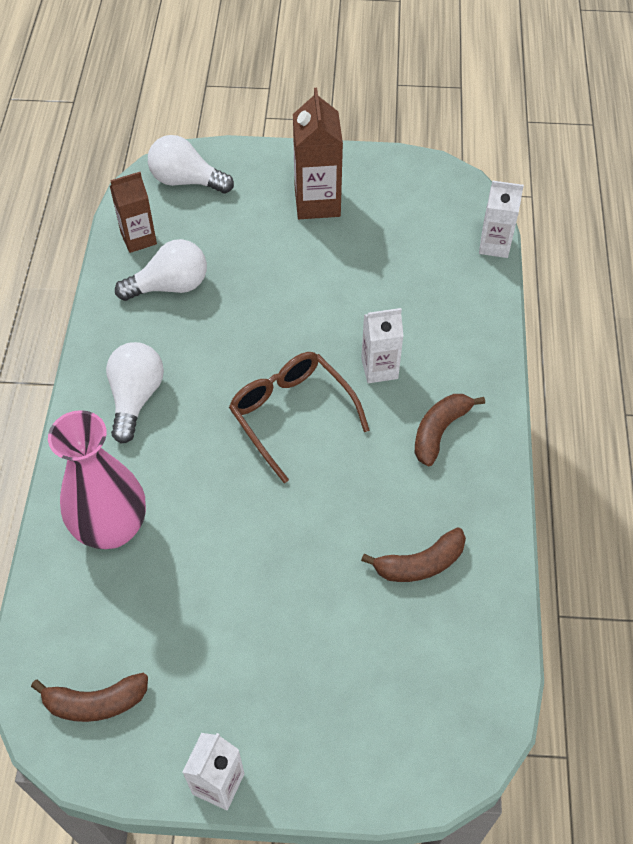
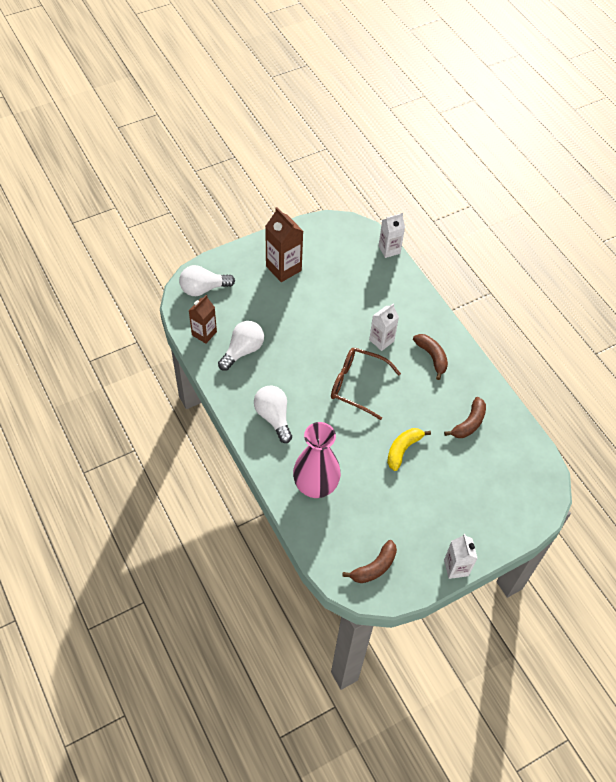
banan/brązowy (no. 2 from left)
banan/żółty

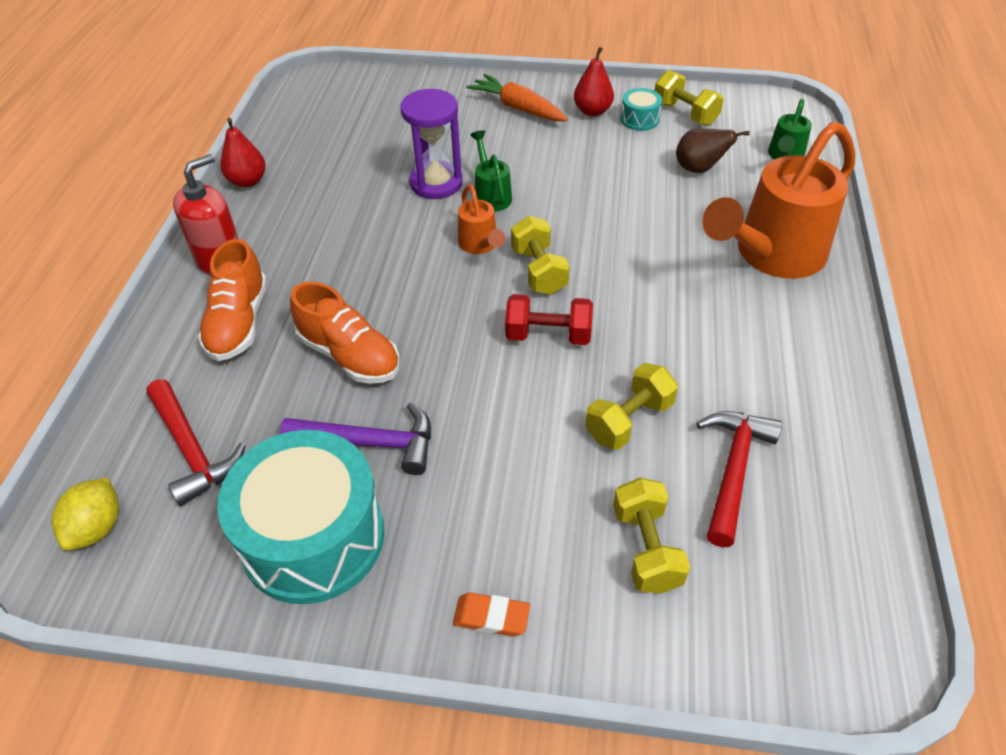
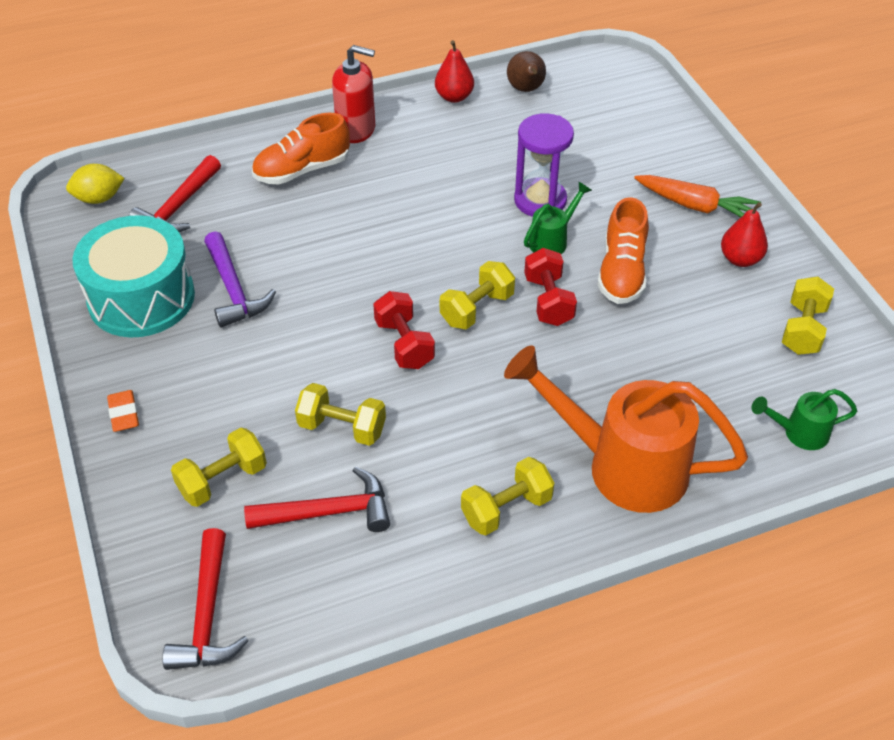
marchewka/pomarańczowy
bęben/turkusowy (no. 2 from left in the first image)
gruszka/brązowy
konewka/pomarańczowy (no. 1 from left in the first image)
but/pomarańczowy (no. 2 from left)
hantel/czerwony (no. 2 from left)
hantel/żółty (no. 4 from left)
młotek/czerwony (no. 2 from left)

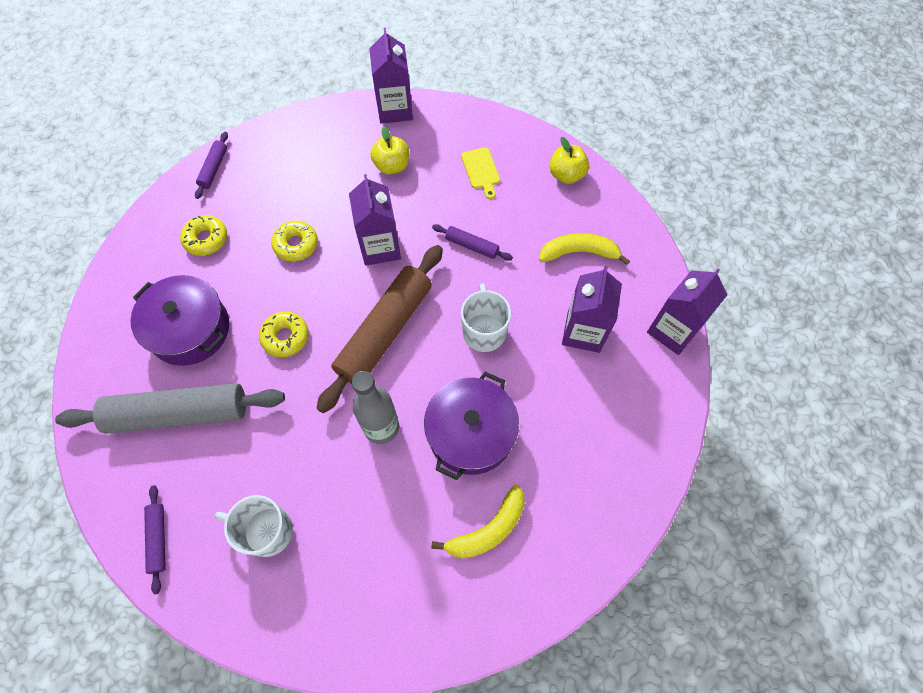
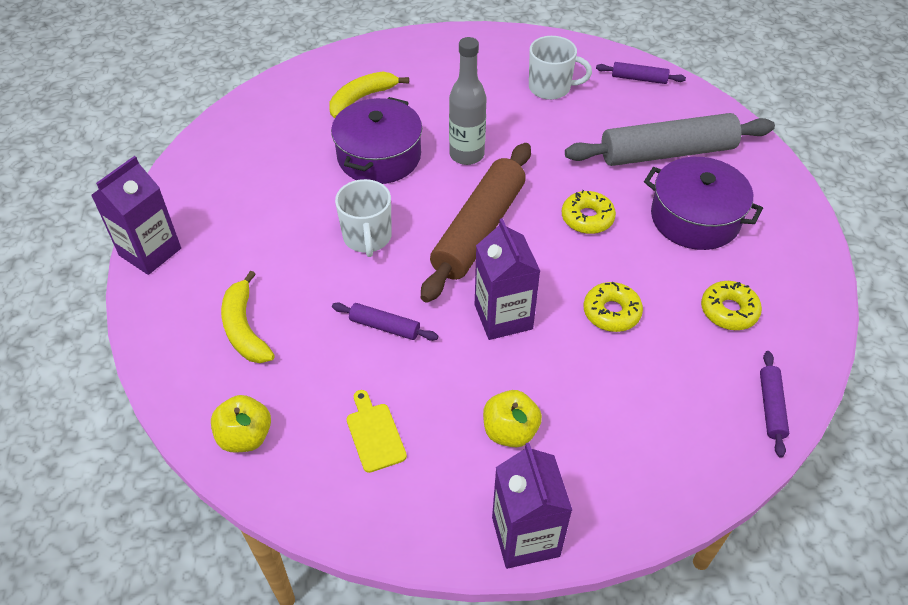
banan/żółty (no. 1 from left)
karton mleka/fioletowy (no. 3 from left in the first image)
wałek do ciasta/fioletowy (no. 2 from left)

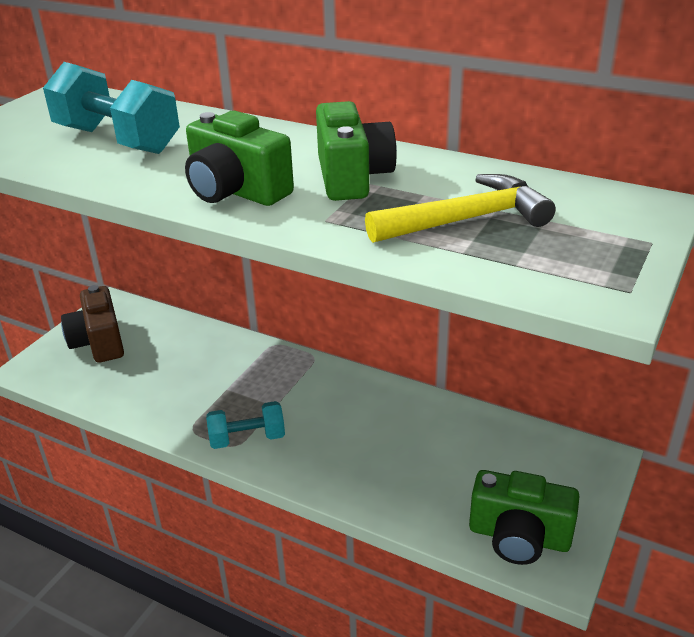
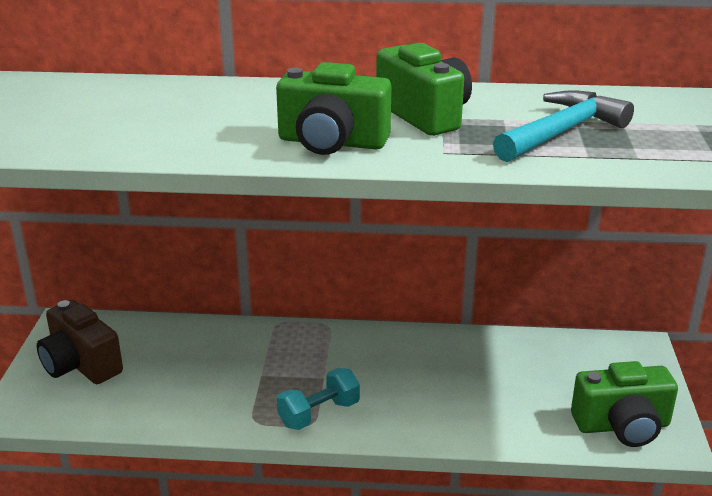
hantel/turkusowy (no. 1 from left in the first image)
młotek/turkusowy

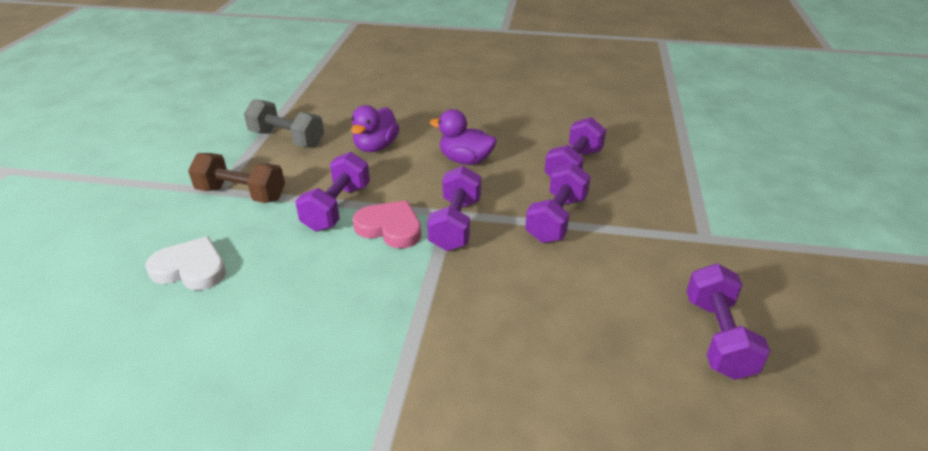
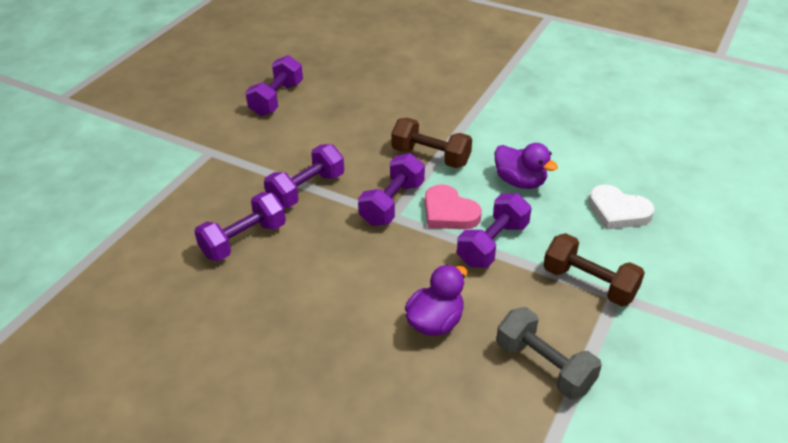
kaczka/fioletowy (no. 2 from left)
hantel/brązowy (no. 1 from left)

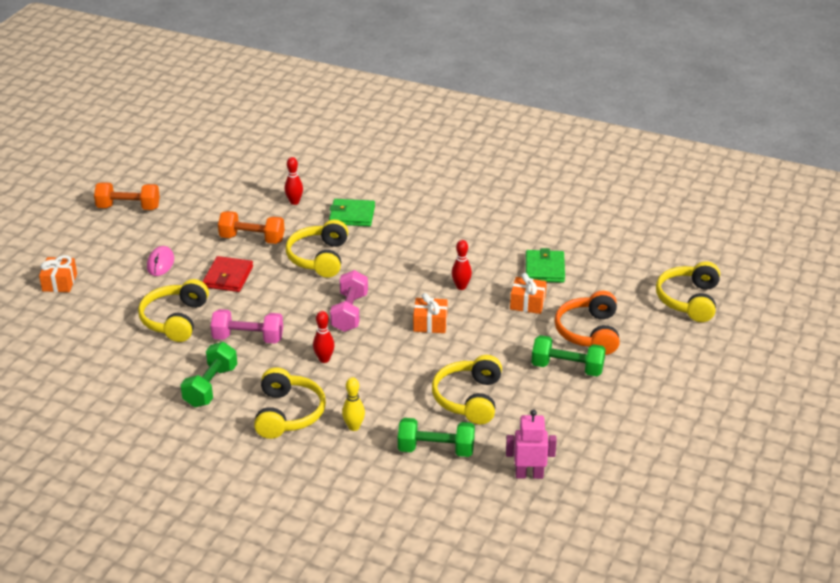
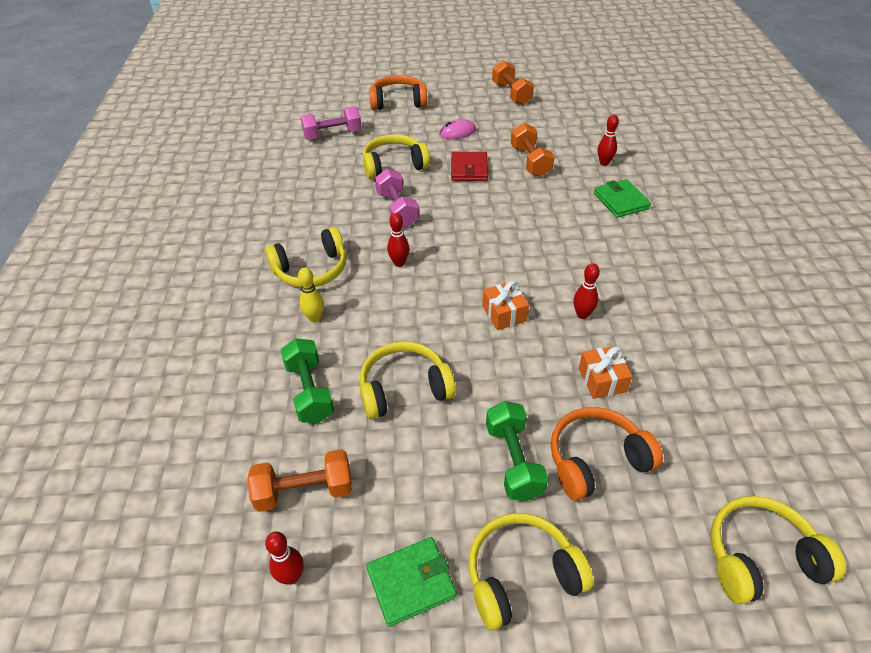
słuchawki/żółty (no. 4 from left)
portfel/zielony (no. 1 from left)
słuchawki/pomarańczowy (no. 1 from left)
portfel/czerwony
hantel/różowy (no. 1 from left)
hantel/zielony (no. 1 from left in the first image)
hantel/pomarańczowy (no. 1 from left)
kręgiel/czerwony (no. 1 from left)

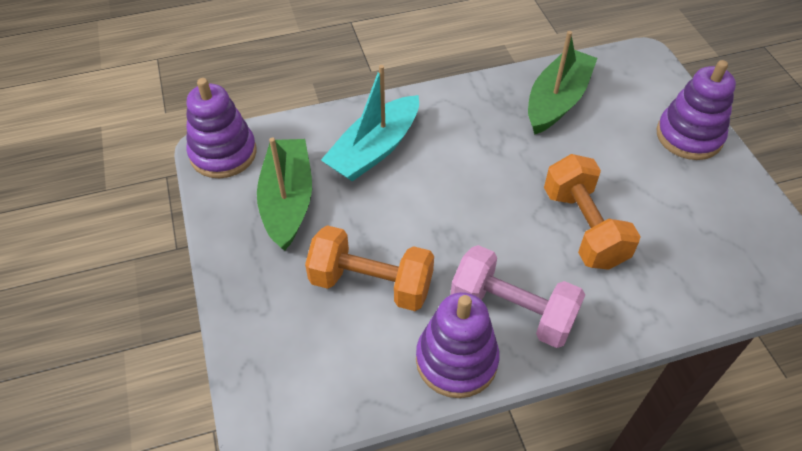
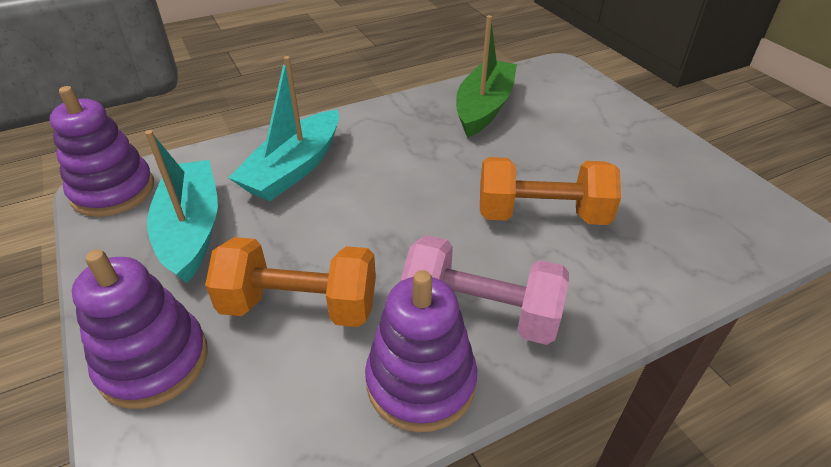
zabawka nakładanka/fioletowy (no. 2 from left)
łódka/turkusowy (no. 1 from left)
hantel/pomarańczowy (no. 2 from left)

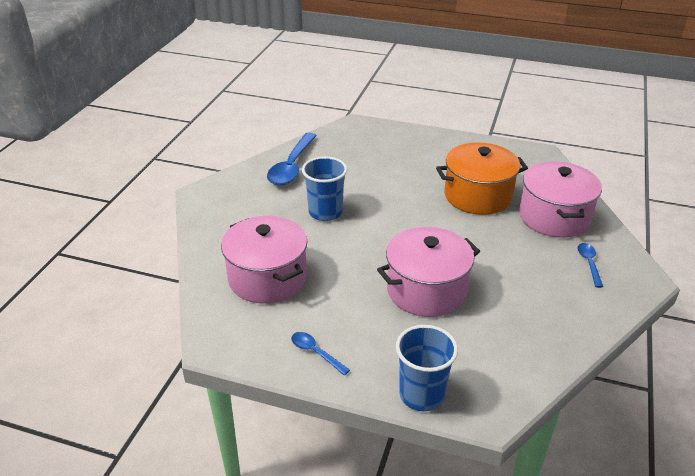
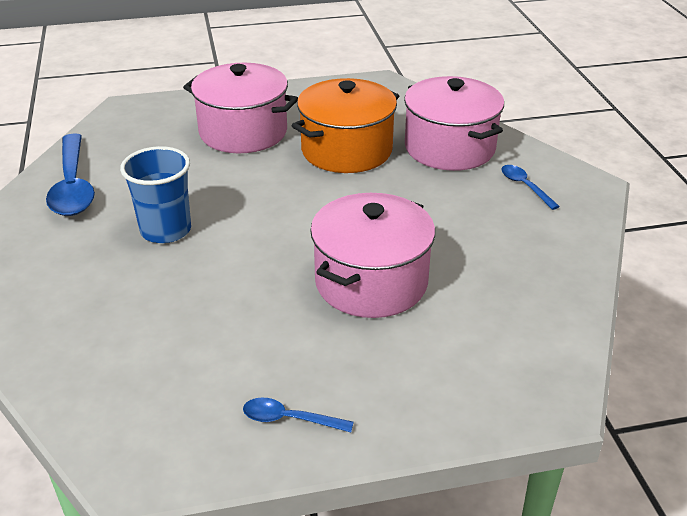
garnek/różowy (no. 1 from left)
szklanka/niebieski (no. 2 from left in the first image)

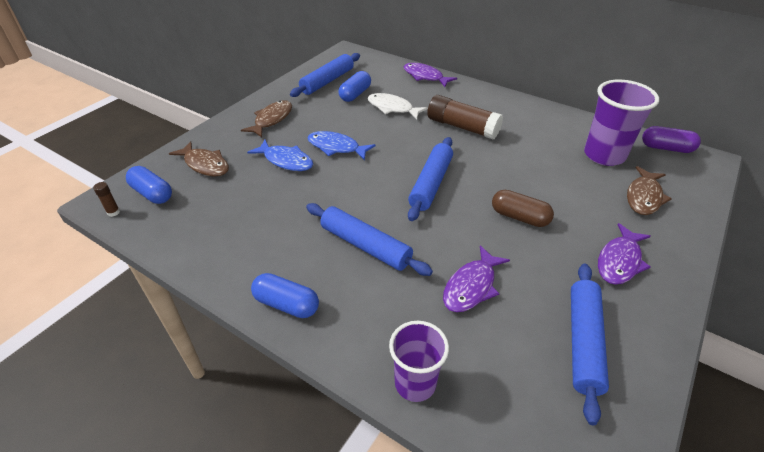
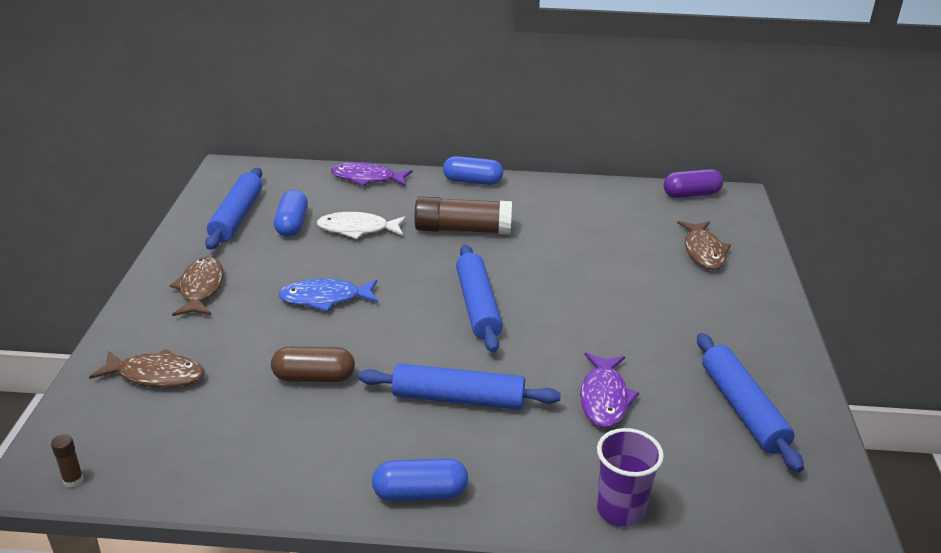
szklanka/fioletowy (no. 2 from left in the first image)
ryba/niebieski (no. 1 from left in the first image)
kapsułka/niebieski (no. 3 from left)
kapsułka/brązowy
ryba/fioletowy (no. 3 from left in the first image)

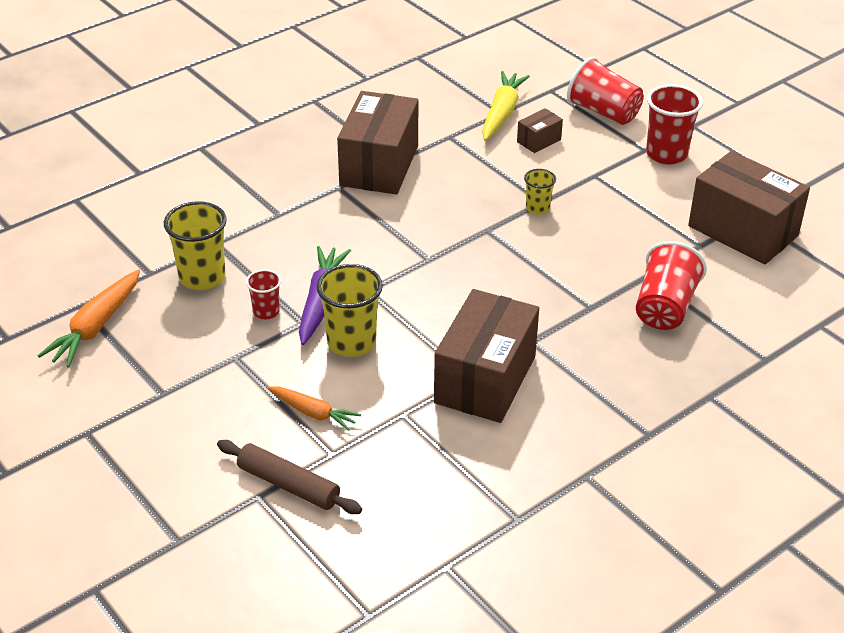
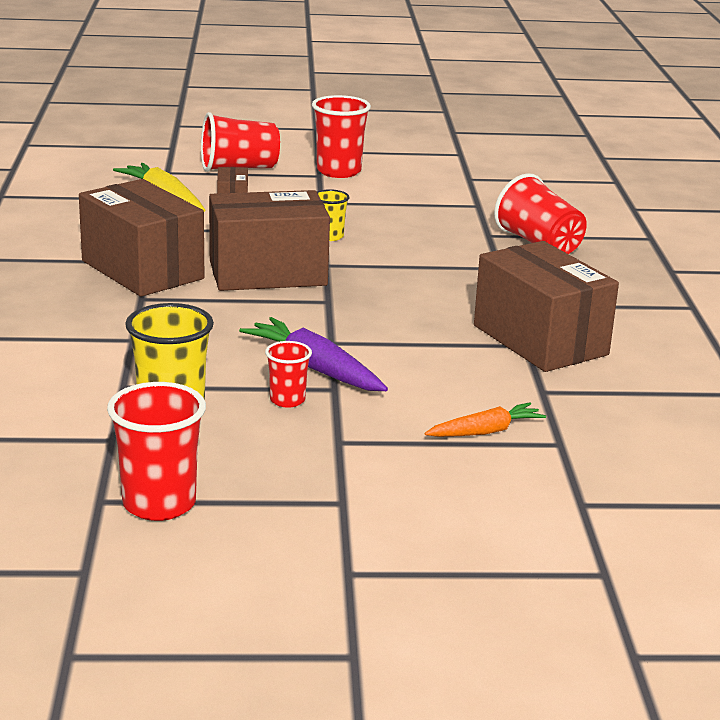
pudełko/brązowy (no. 3 from left)
szklanka/żółty (no. 2 from left in the first image)
szklanka/czerwony (no. 1 from left)
wałek do ciasta/brązowy

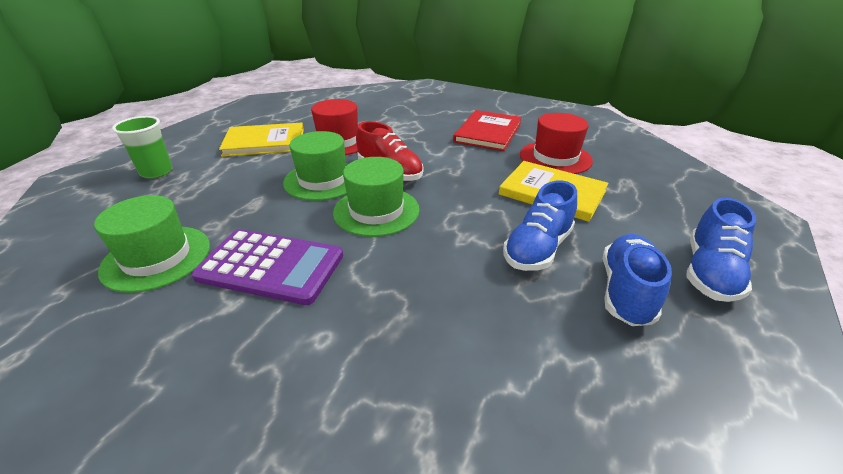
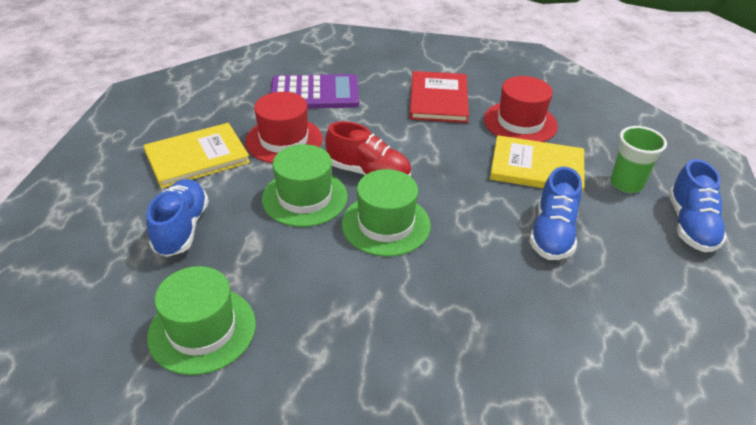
szklanka/zielony
kalkulator/fioletowy
but/niebieski (no. 1 from left)

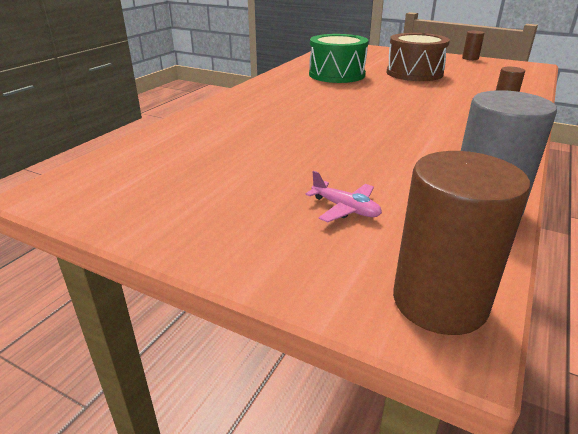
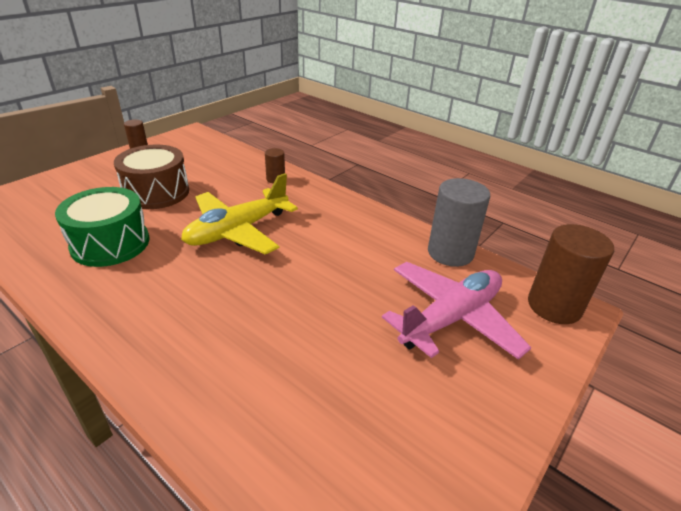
samolot/różowy
samolot/żółty

